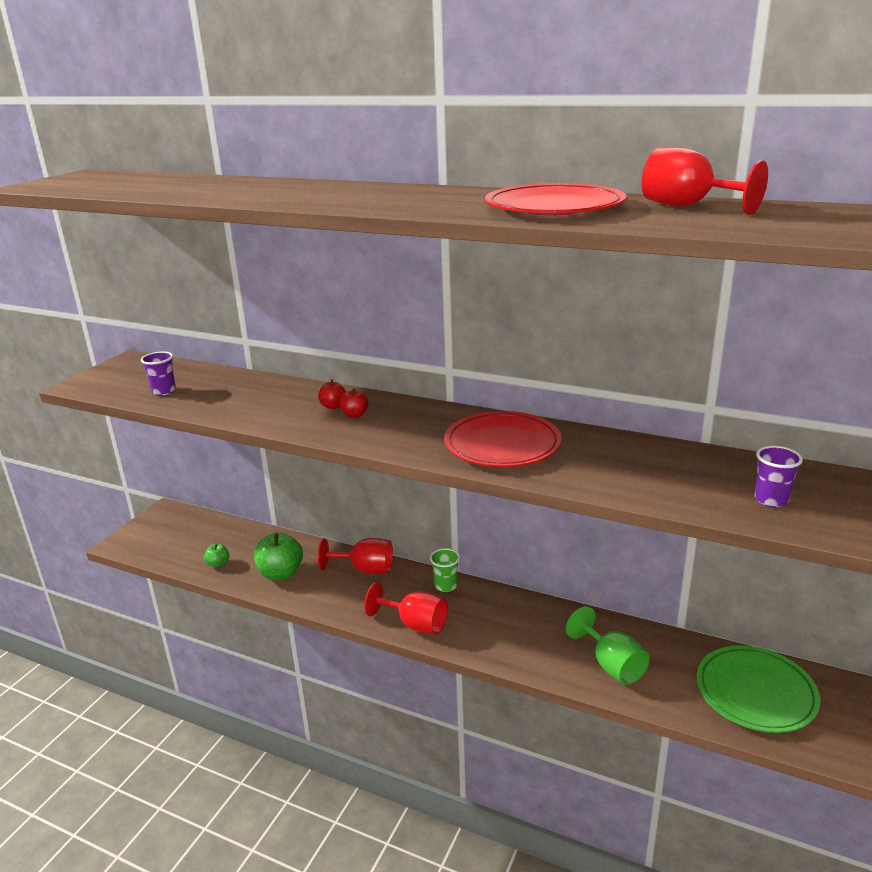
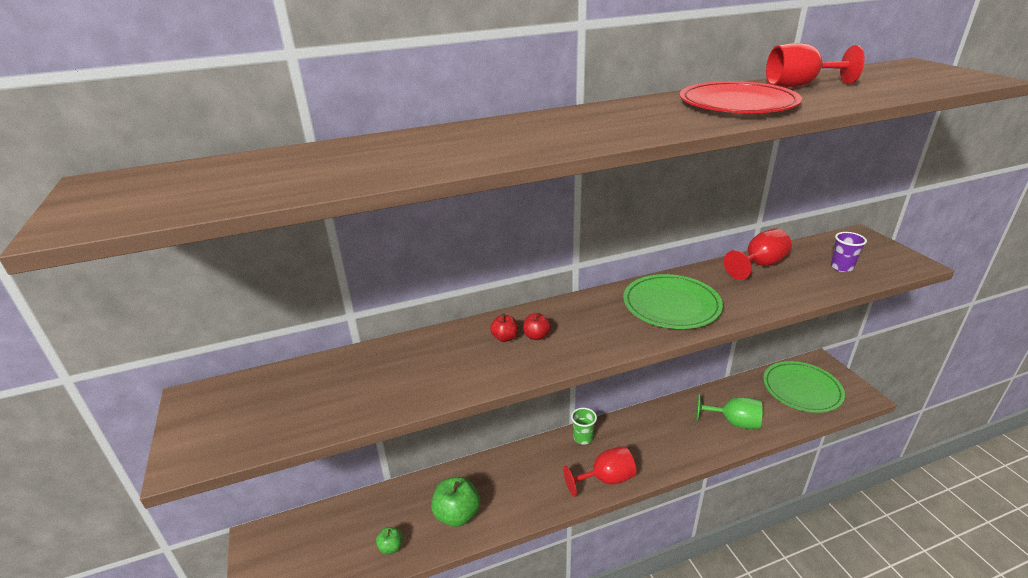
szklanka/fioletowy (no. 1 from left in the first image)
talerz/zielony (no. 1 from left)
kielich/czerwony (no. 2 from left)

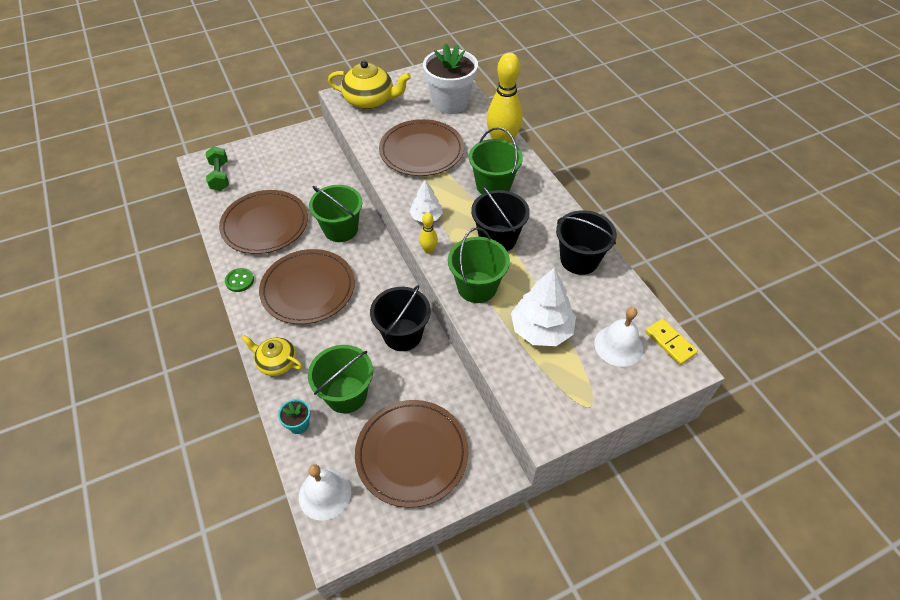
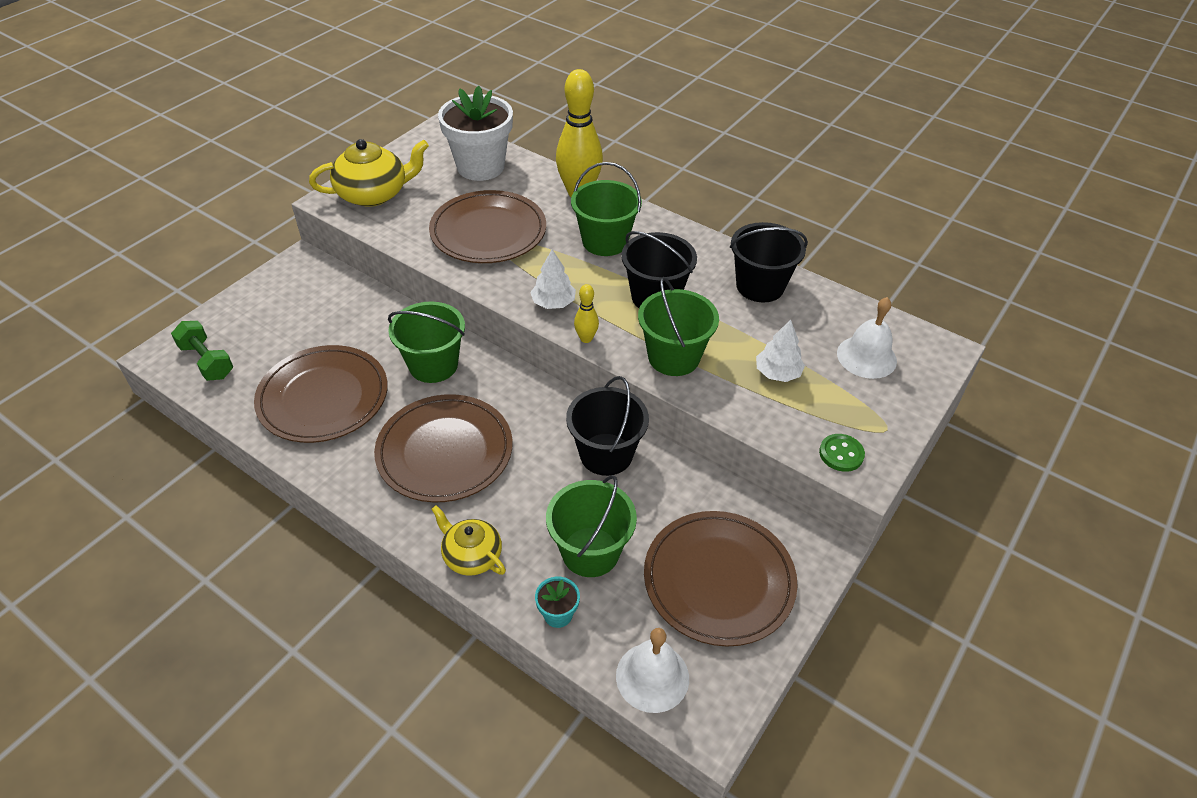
guzik/zielony
drzewko/biały (no. 2 from left)
kostka domina/żółty
imbryk/żółty (no. 2 from left)

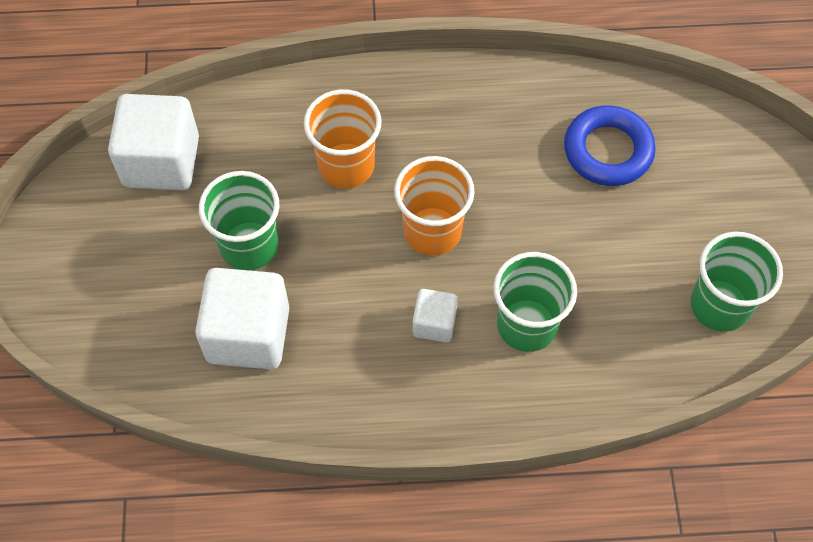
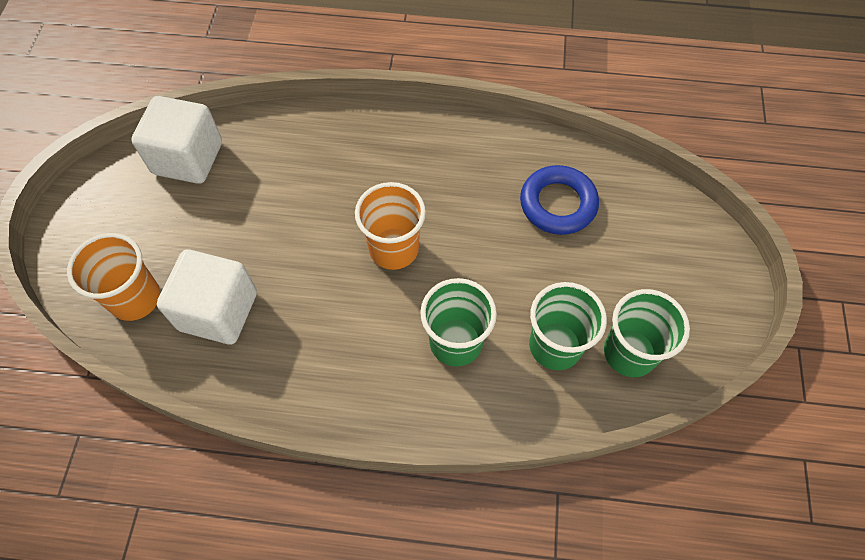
szklanka/pomarańczowy (no. 1 from left)
szklanka/zielony (no. 2 from left)
sześcian/biały (no. 3 from left in the first image)

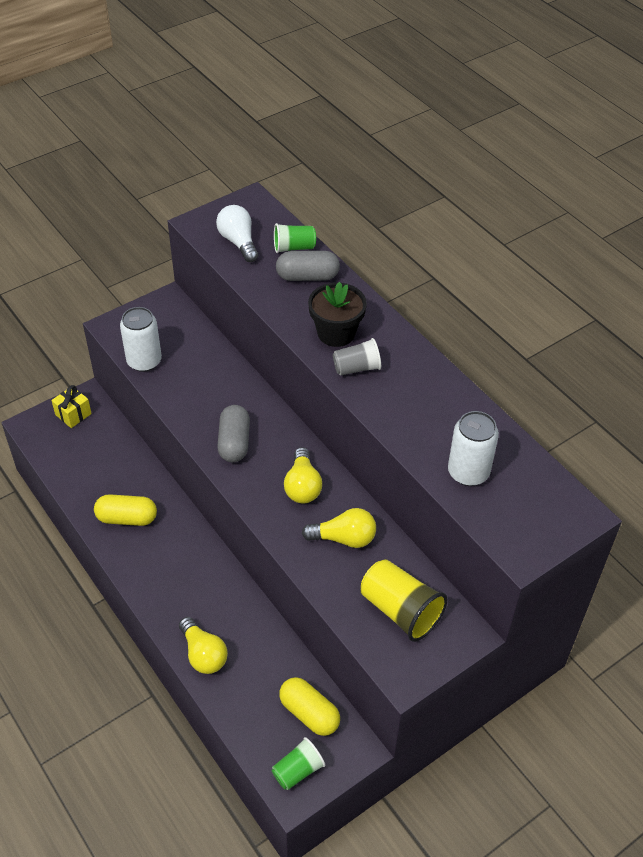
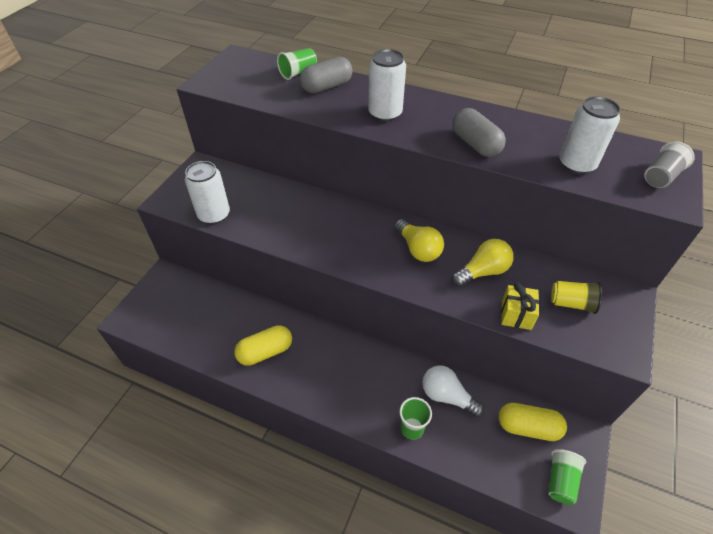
żarówka/biały
puszka/biały (no. 2 from left)
szklanka/szary
prezent/żółty
kapsułka/szary (no. 2 from left)
szklanka/żółty
szklanka/zielony (no. 2 from left)

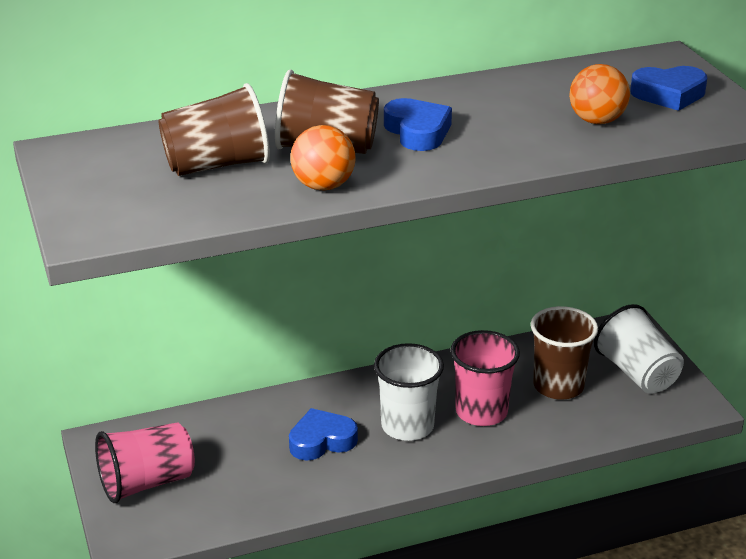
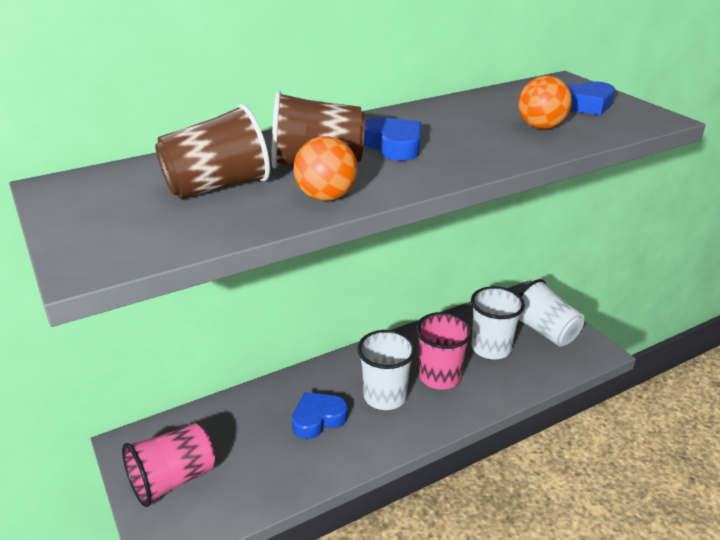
szklanka/biały (no. 2 from left)

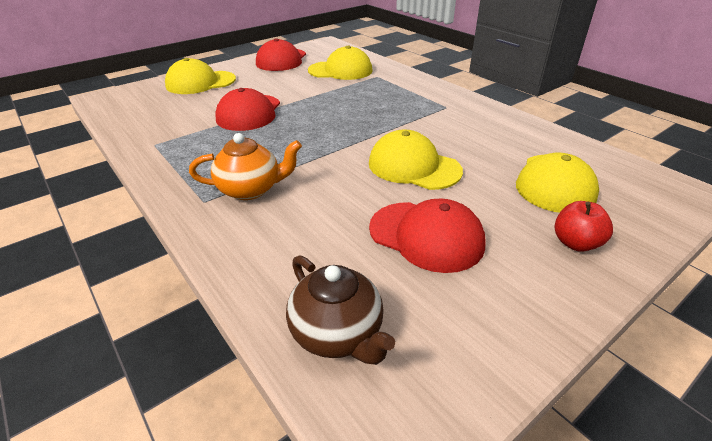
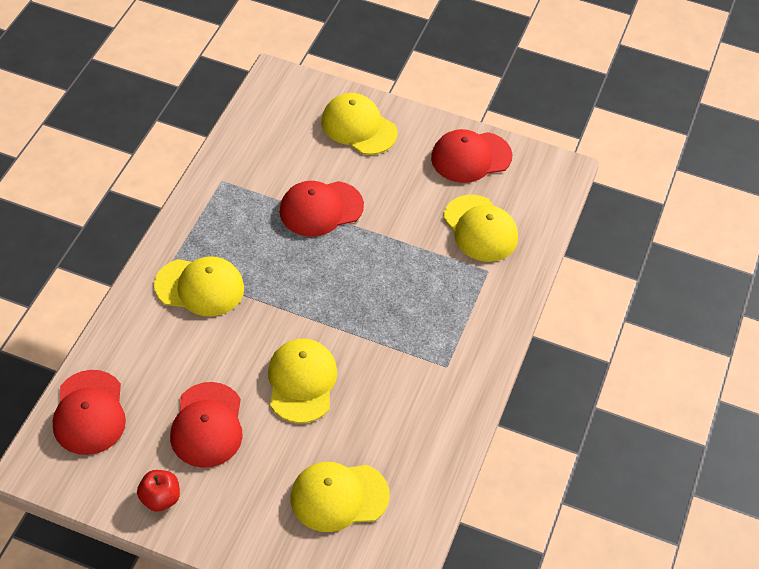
czapka/żółty (no. 1 from left)
jabłko/czerwony
czapka/czerwony (no. 1 from left)

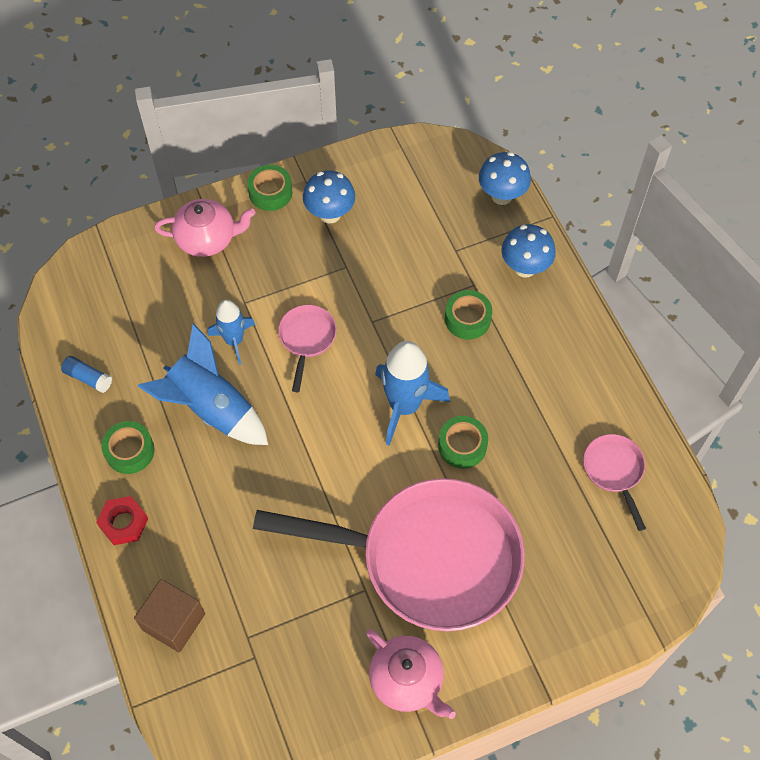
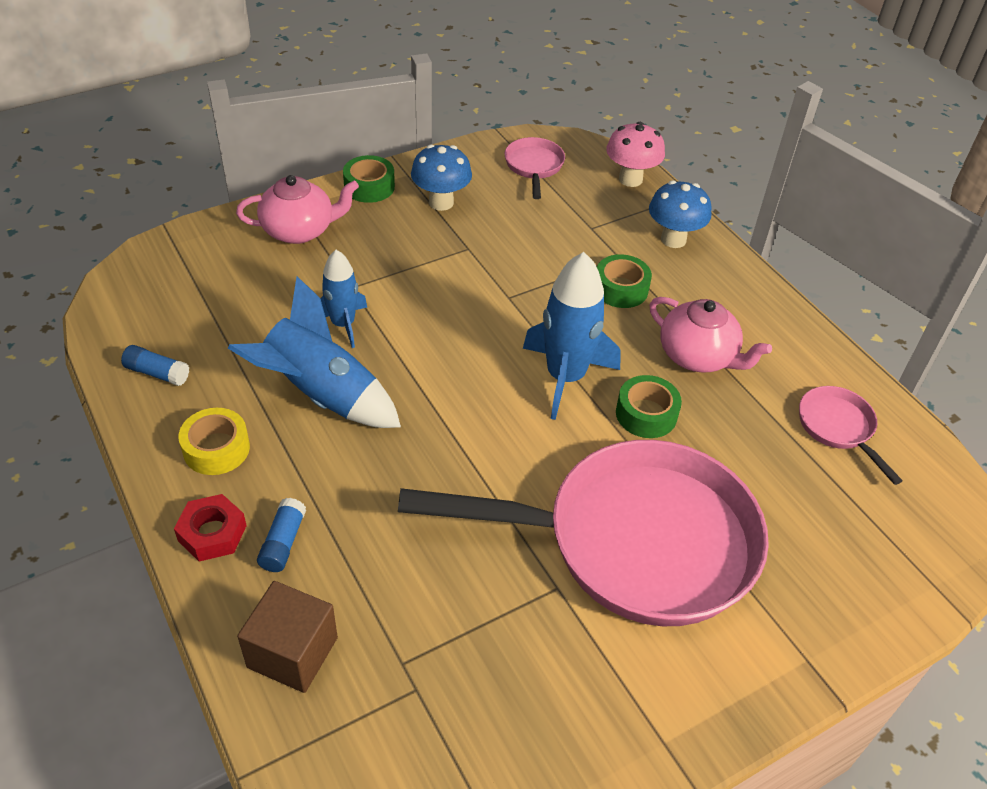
grzyb/różowy
patelnia/różowy (no. 1 from left)
taśma klejąca/żółty
imbryk/różowy (no. 2 from left)
klej w sztyfcie/niebieski (no. 2 from left)

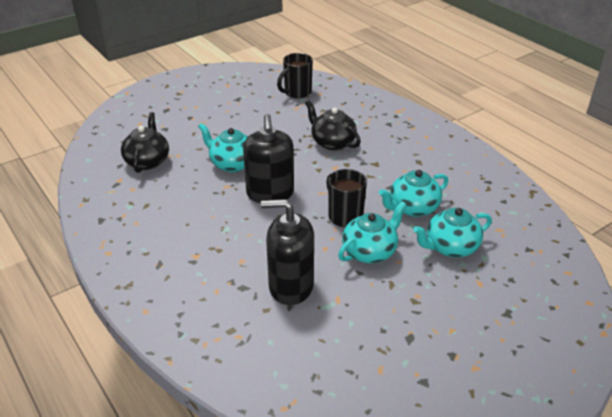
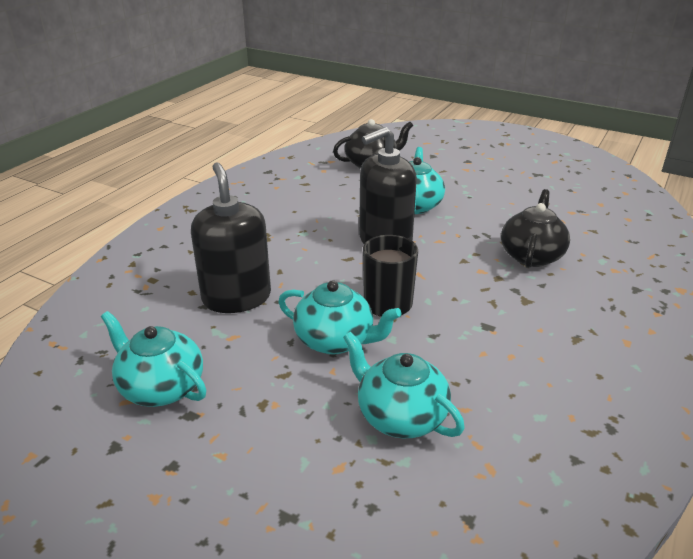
kubek/czarny (no. 1 from left in the first image)
imbryk/turkusowy (no. 1 from left)

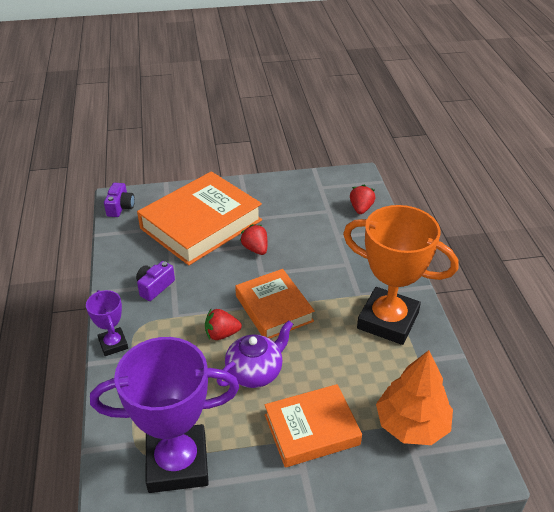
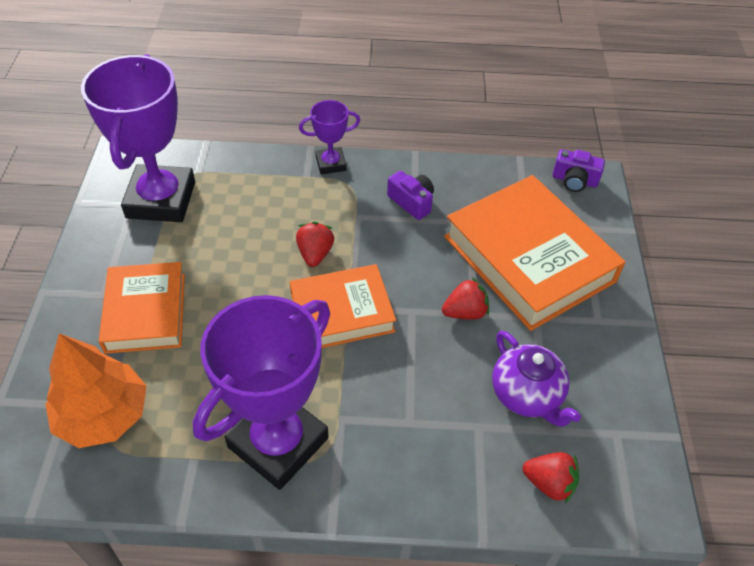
puchar/fioletowy (no. 2 from left)
imbryk/fioletowy

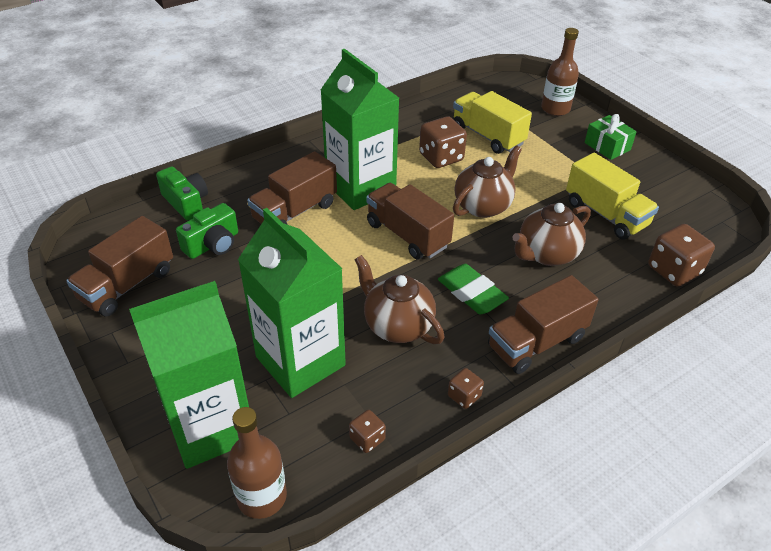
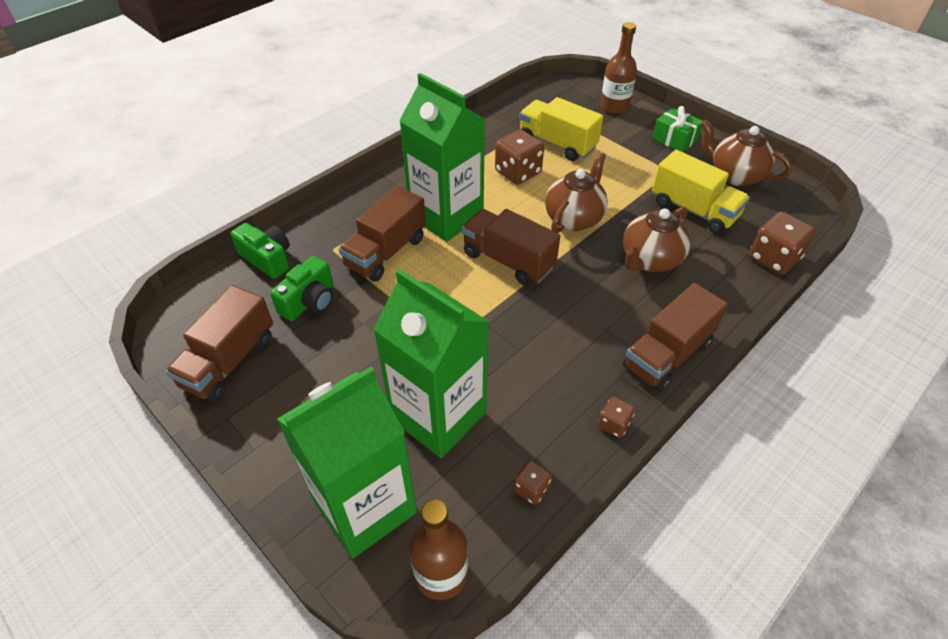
imbryk/brązowy (no. 3 from left)
gumka do mazania/zielony

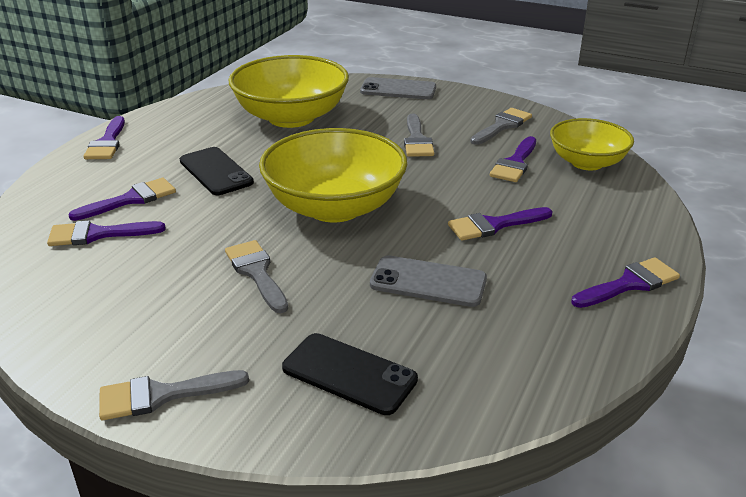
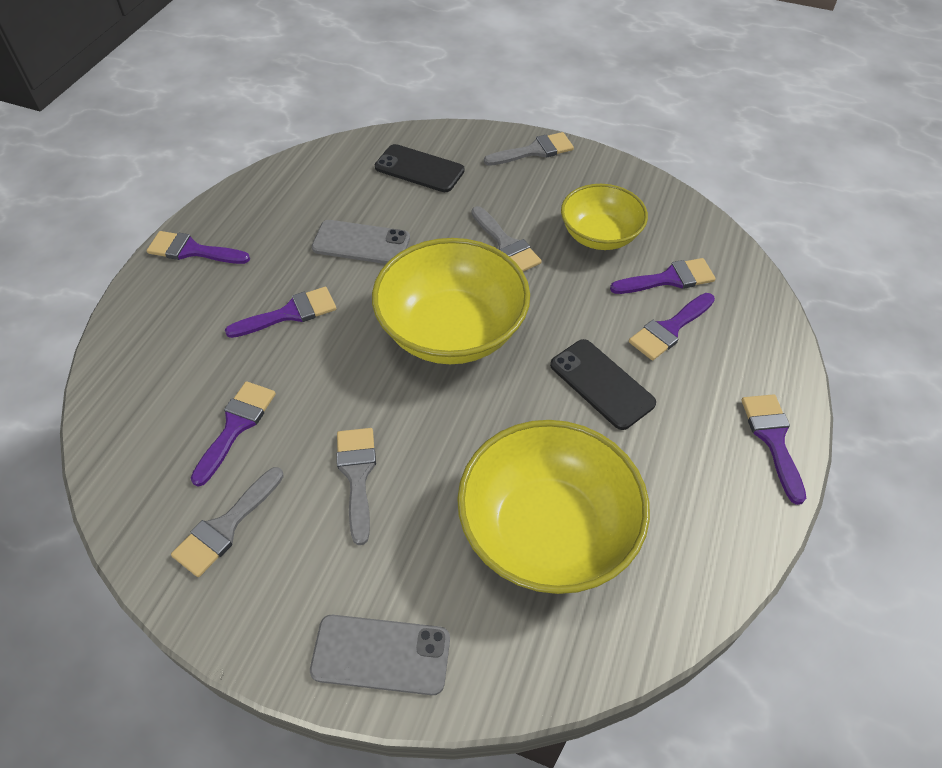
miska/żółty (no. 3 from left)
pędzel/fioletowy (no. 1 from left)

